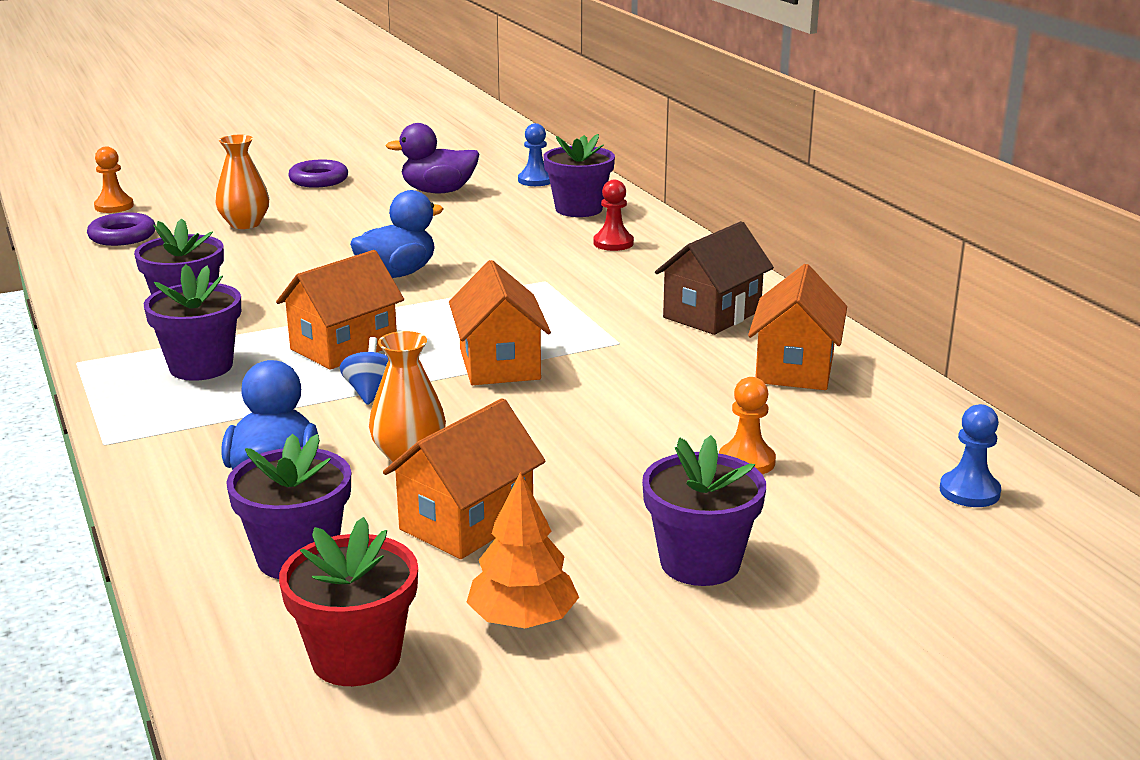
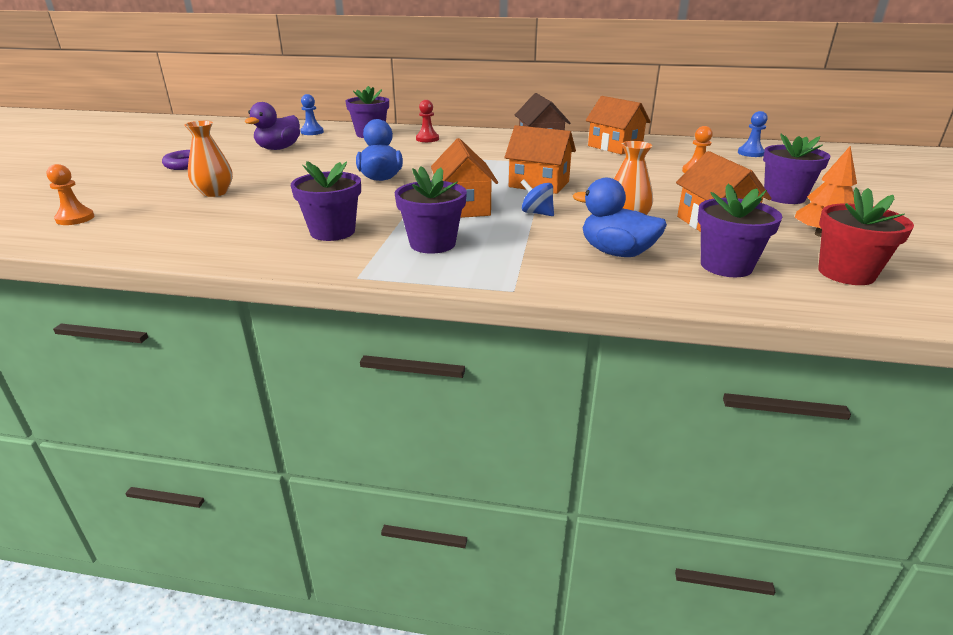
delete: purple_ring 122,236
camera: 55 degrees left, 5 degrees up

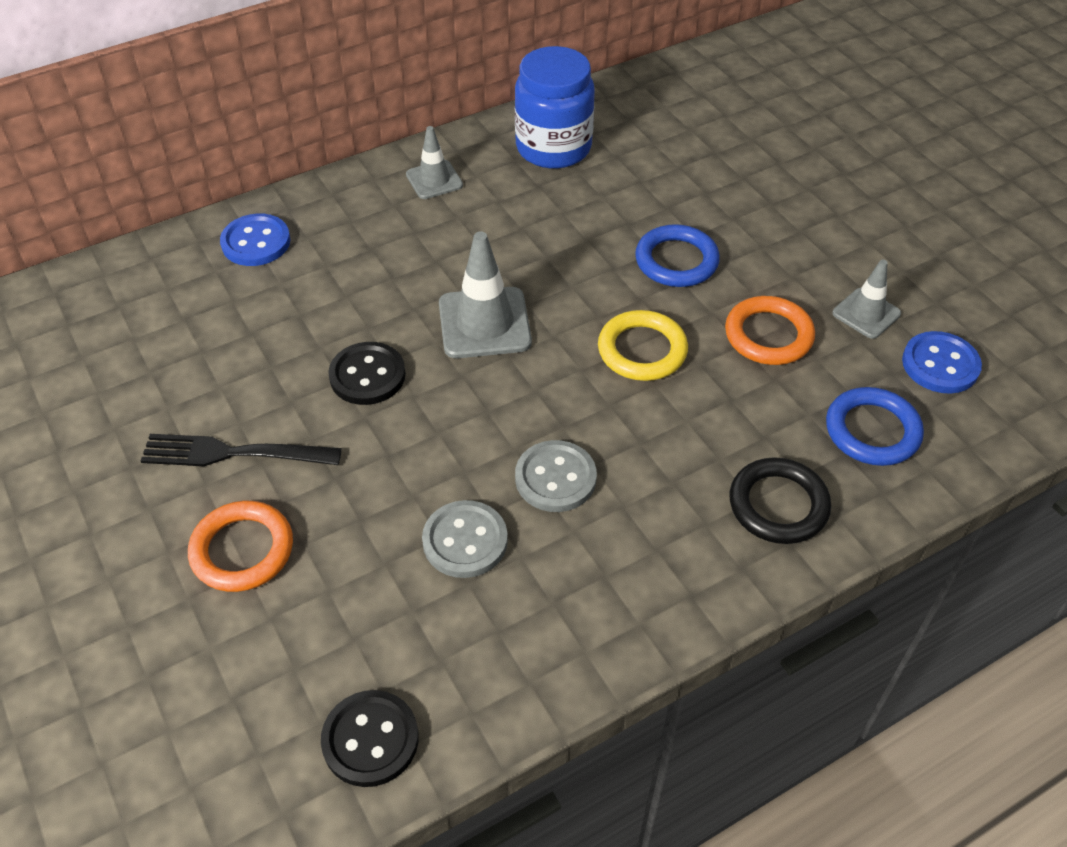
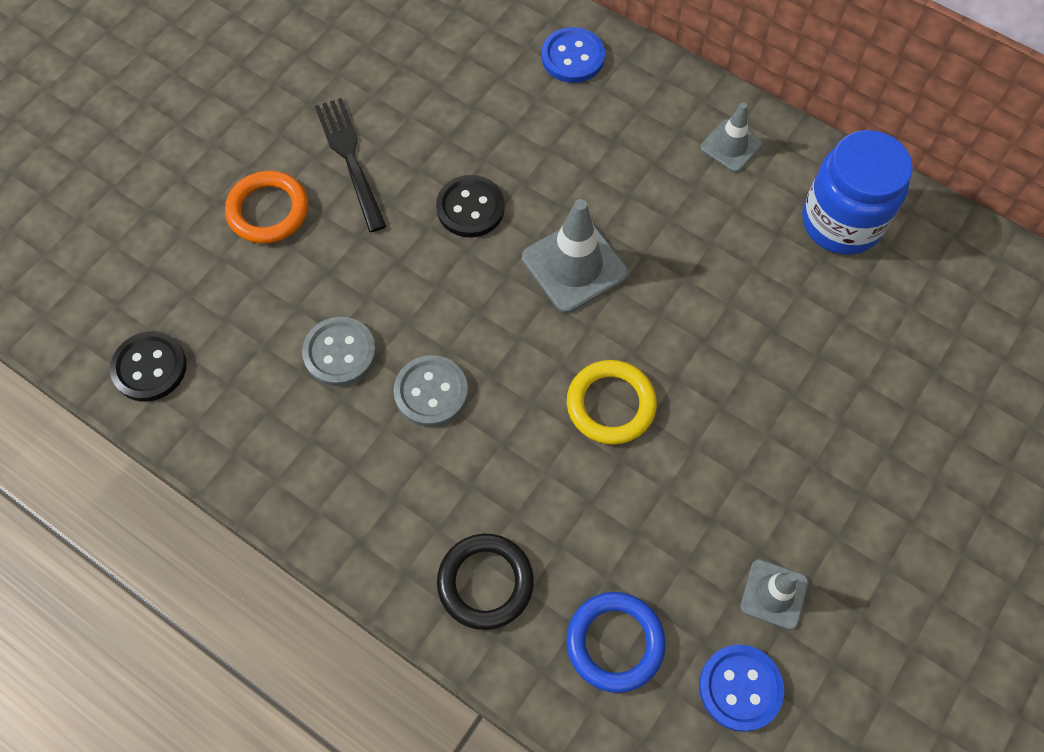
delete: blue_ring 676,261; orange_ring 768,335
camera: 65 degrees right, 15 degrees up

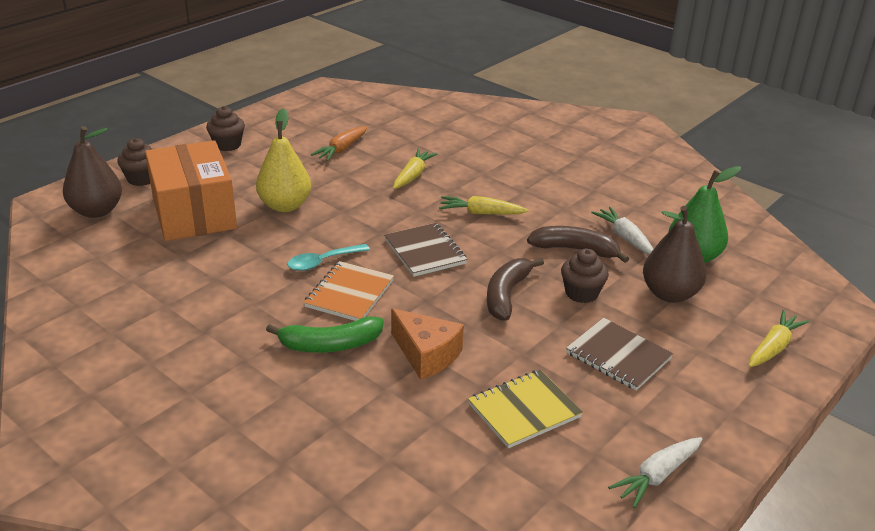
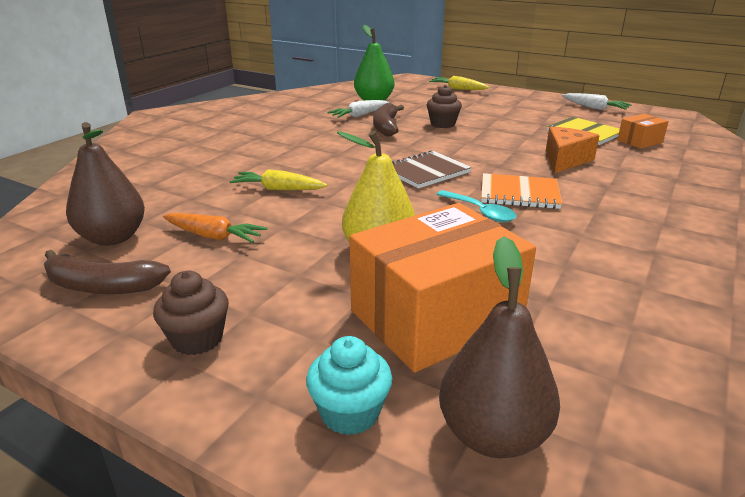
delete: green_banana 330,345; yellow_carrot 481,213; brown_notebook 618,356
insert: orange_box 639,141
move: brown_banana 507,295 to 102,286; brown_pear 669,294 to 113,238
recolor: brown_cupcake 141,179 to turquoise_cupcake 350,413
camera: 100 degrees left, 5 degrees down

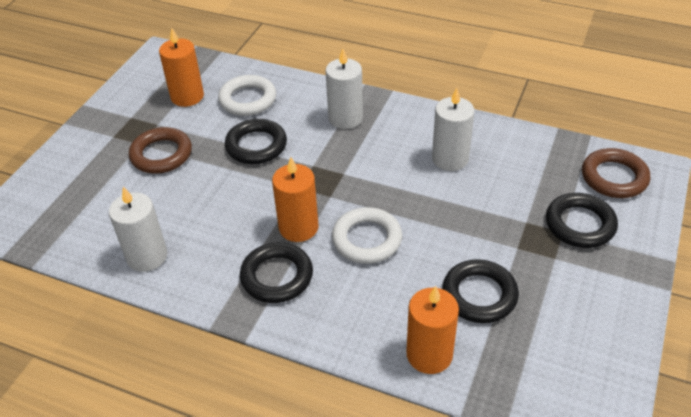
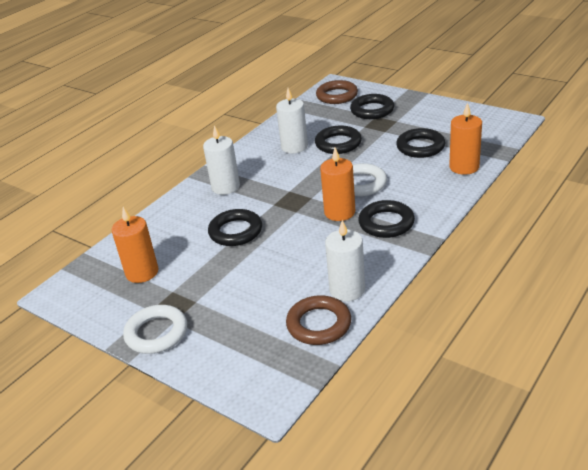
insert: black_ring 338,143
move: brown_ring 161,154 to 319,324; white_ring 248,99 to 156,333
camera: 75 degrees left, 10 degrees down

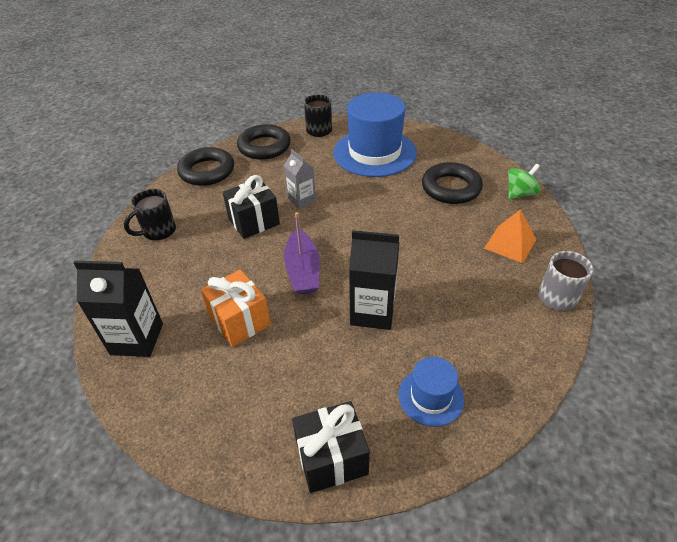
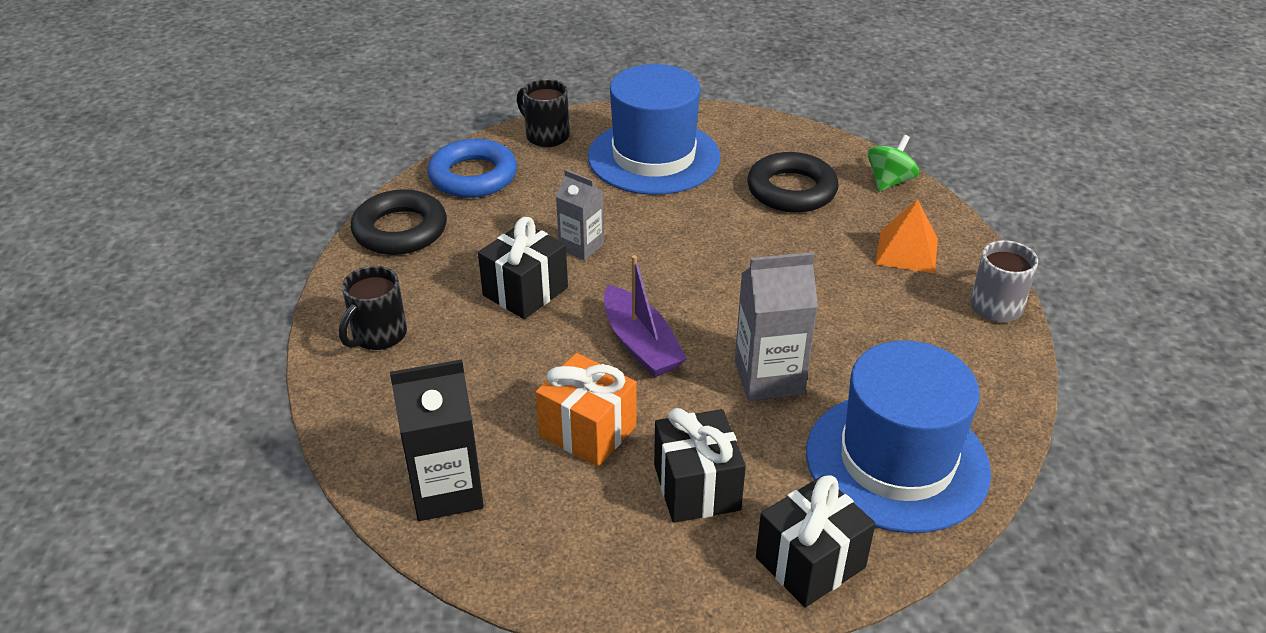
insert: black_gift 697,487
recolor: black_ring 264,147 to blue_ring 473,176; black_carton 372,312 to grey_carton 769,377
resize: blue_hat 431,396 = 897,461 x2.04
camera: 20 degrees left, 5 degrees down

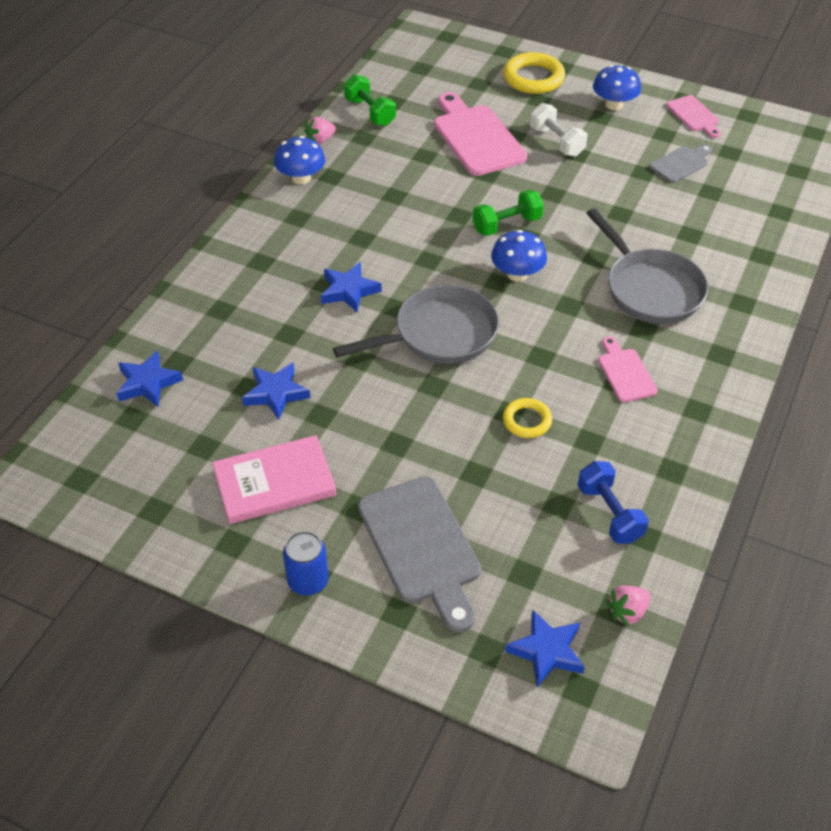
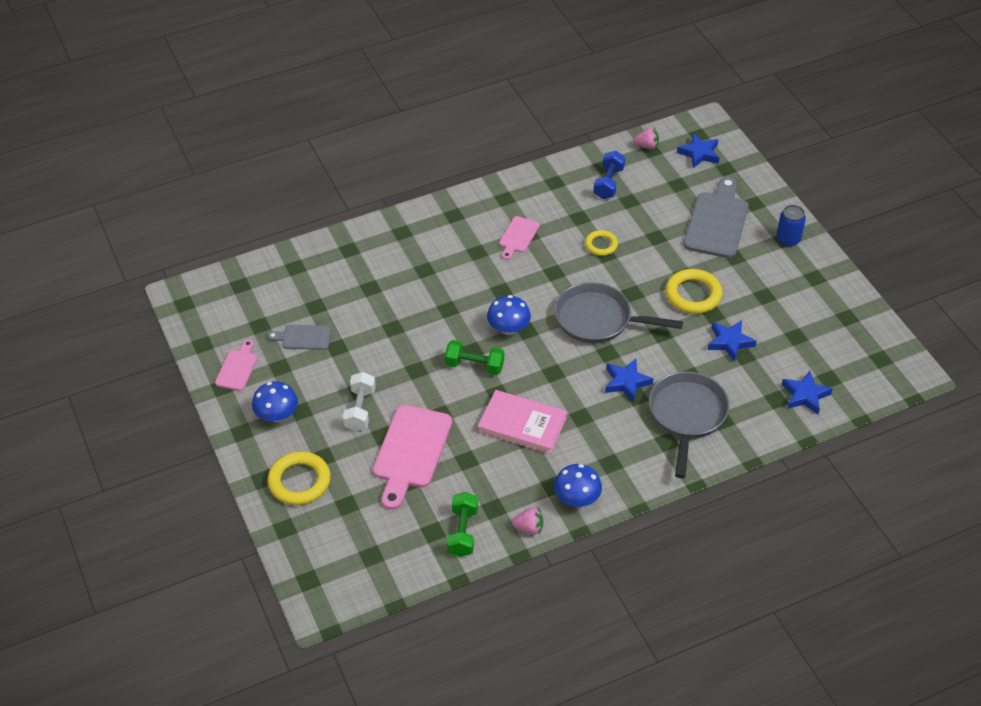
insert: yellow_ring 693,295
move: pink_book 274,483 to 522,424; grey_pan 650,289 to 687,416
camera: 140 degrees left, 0 degrees up

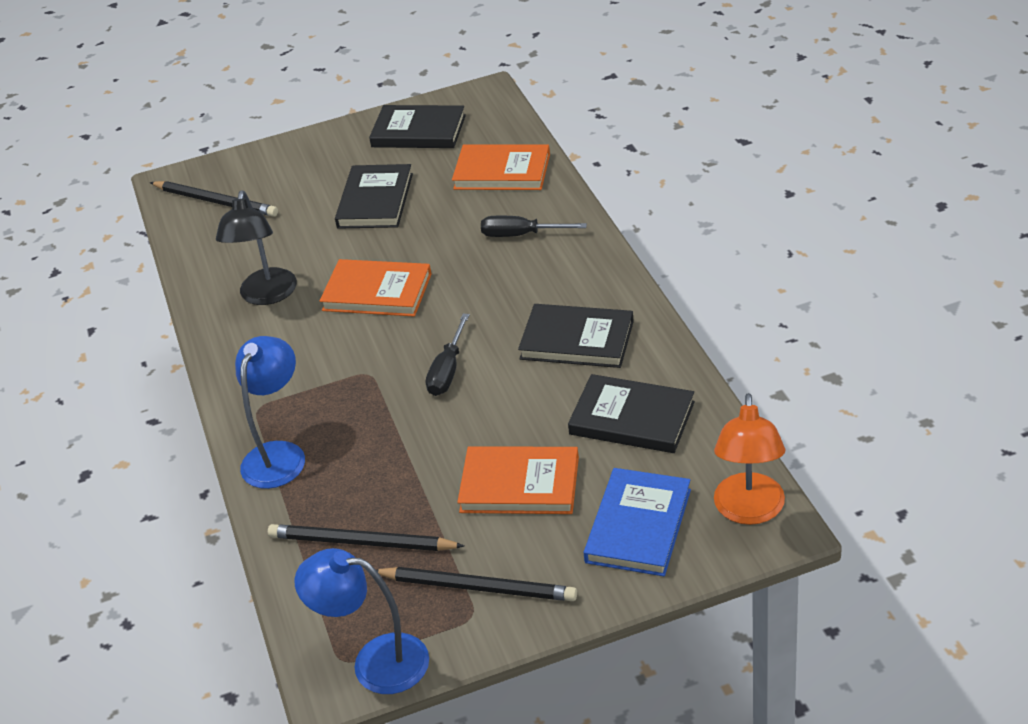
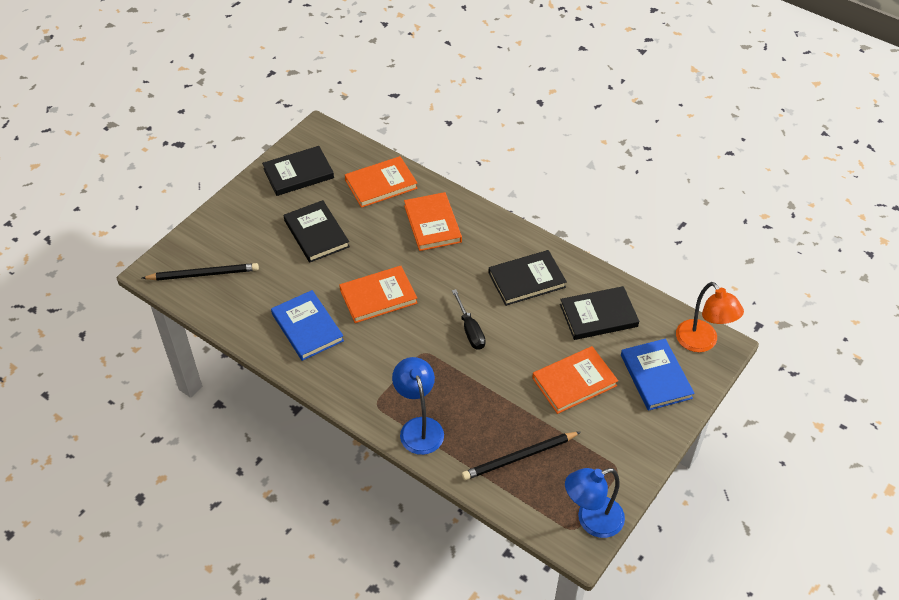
delete: black_pencil 478,587
replace: black_lamp 267,295 to blue_book 307,327; black_screwdriver 521,235 to orange_book 432,224
camera: 40 degrees left, 10 degrees up

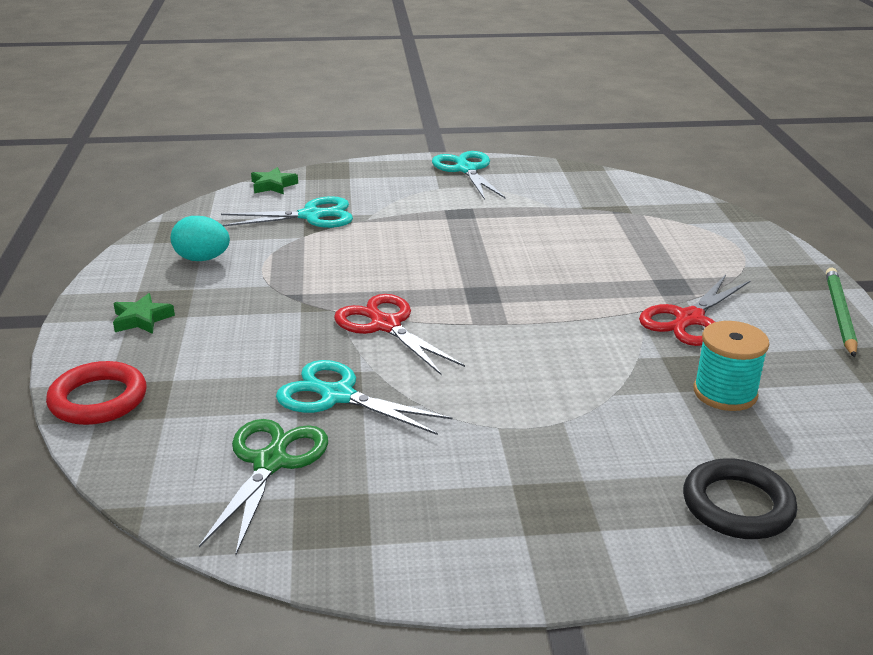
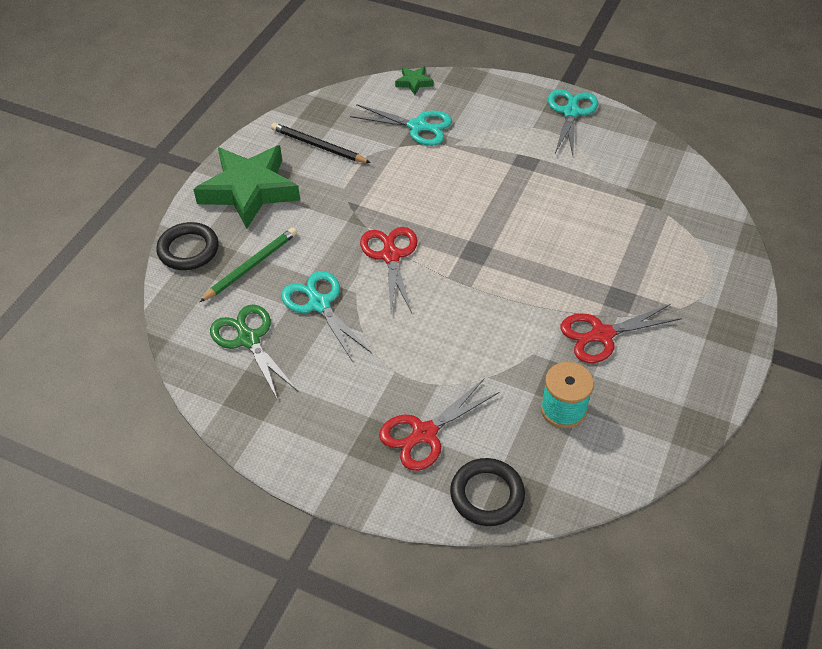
insert: red_scissors 424,433
move: green_pencil 839,314 to 251,266
replace: turquoise_egg 202,259 to black_pencil 318,146
recolor: red_ring 98,399 to black_ring 188,250
rotate: green_scissors 270,463 = 249,339 75 degrees counterclockwise
resize: green_star 141,319 = 249,190 x2.43
camera: 30 degrees right, 20 degrees up

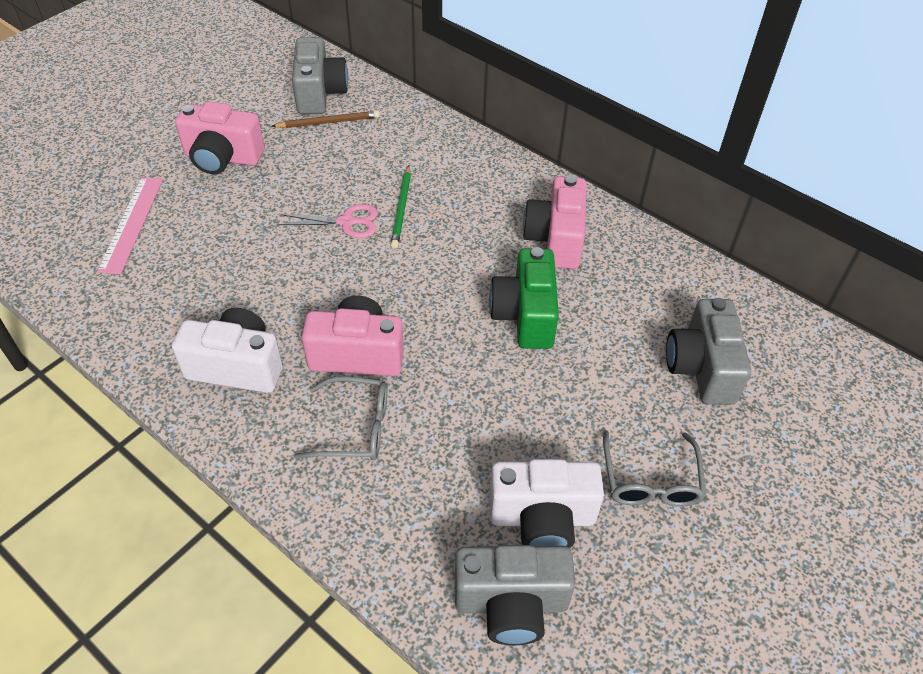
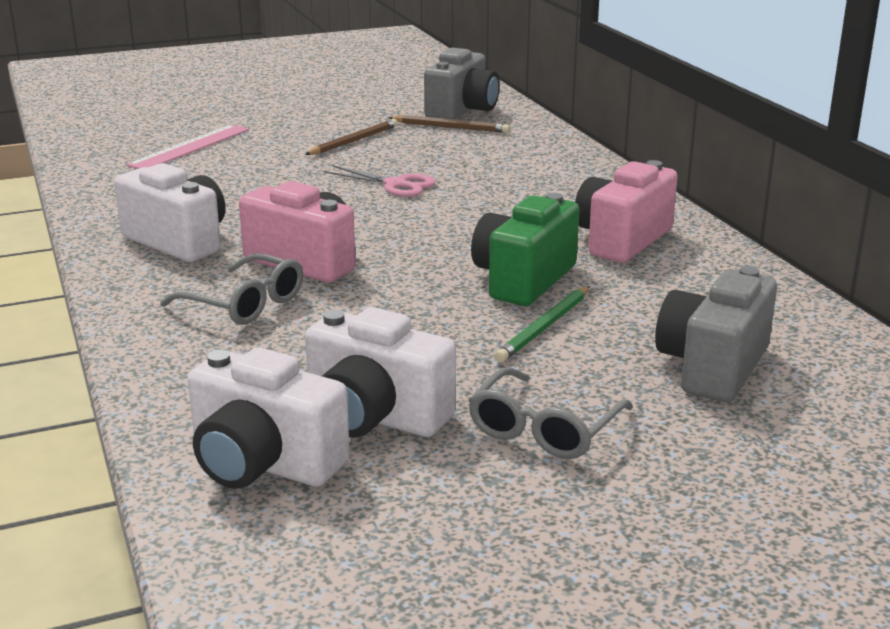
delete: pink_camera 222,158
insert: brown_pencil 354,141
move: green_pencil 401,209 to 544,327
recolor: grey_camera 511,603 to white_camera 263,464
camera: 30 degrees right, 25 degrees down

